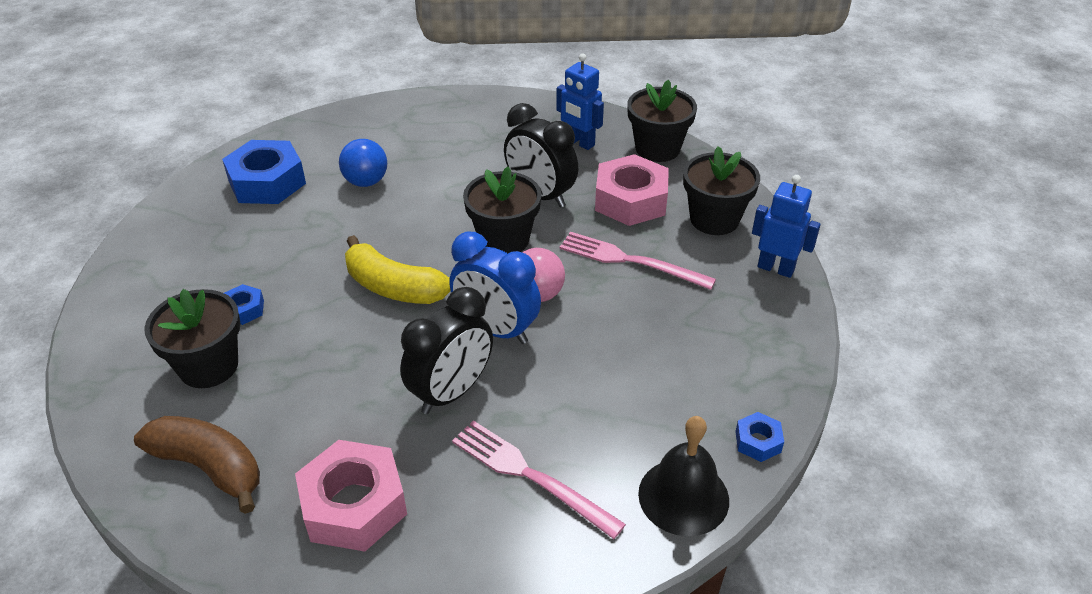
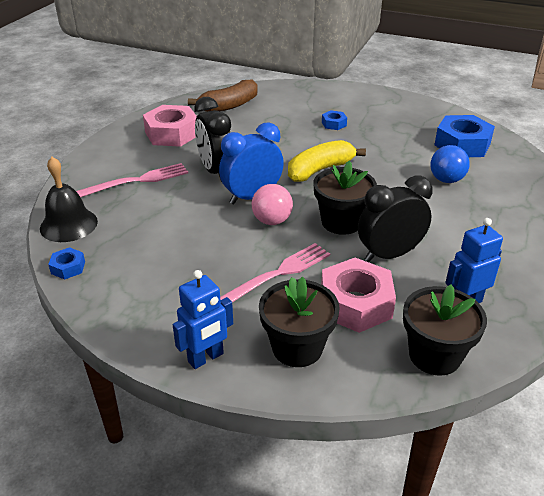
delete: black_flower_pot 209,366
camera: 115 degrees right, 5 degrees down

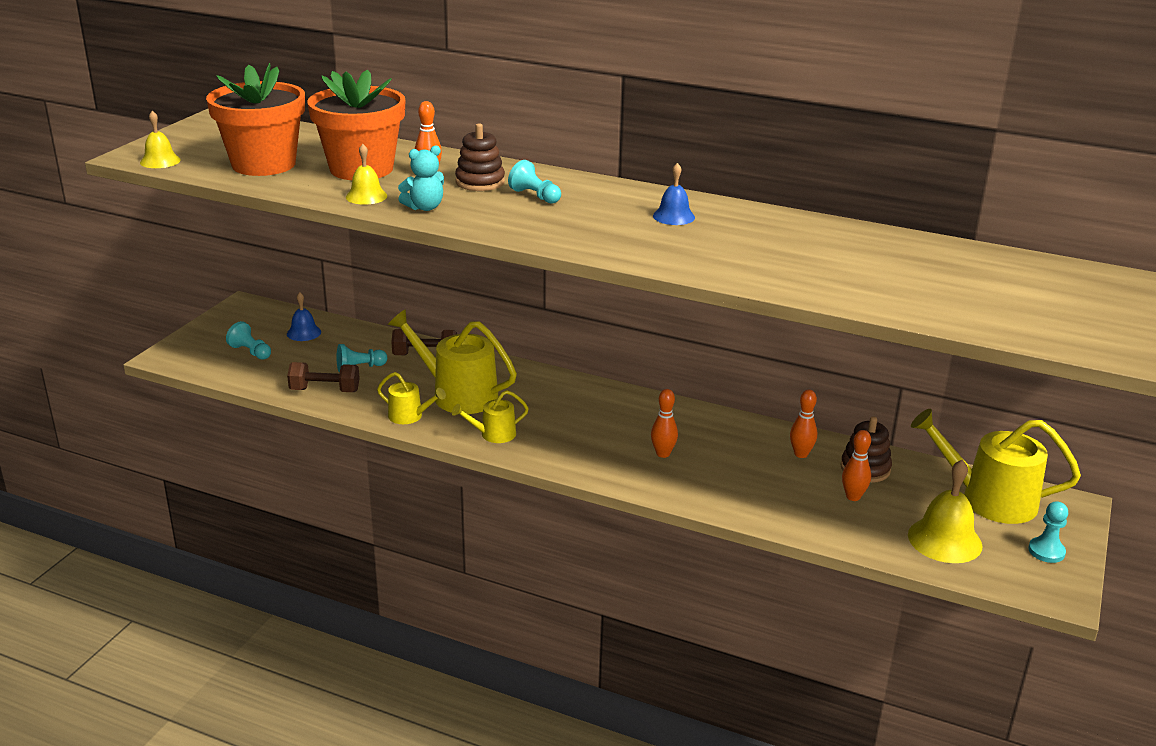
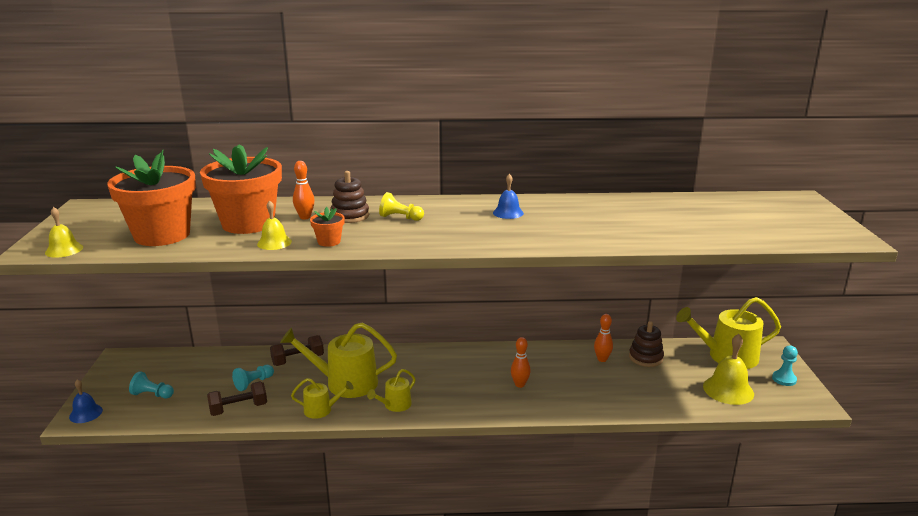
delete: orange_bowling_pin 853,497
move: blue_bell 304,333 to 86,413
replace: turquoise_teddy_bear 424,207 to orange_flower_pot 329,242
recolor: turquoise_pawn 535,196 to yellow_pawn 400,218
camera: 25 degrees left, 5 degrees down

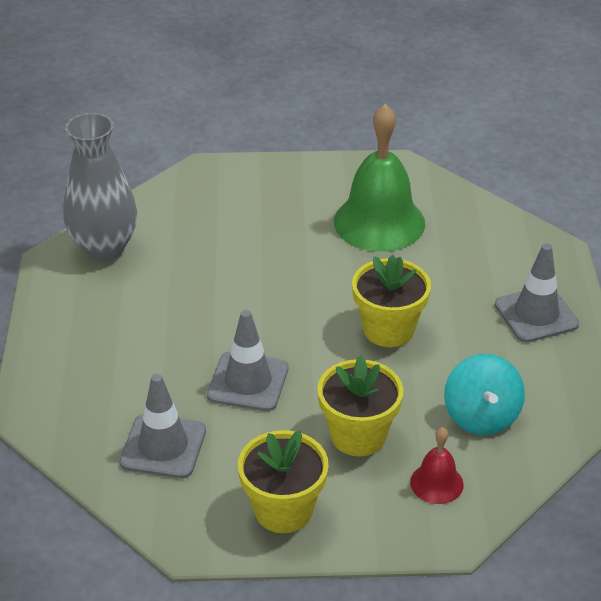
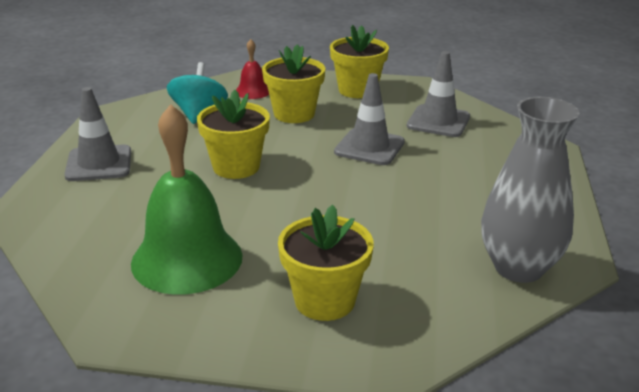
insert: yellow_flower_pot 324,300
camera: 170 degrees left, 10 degrees down

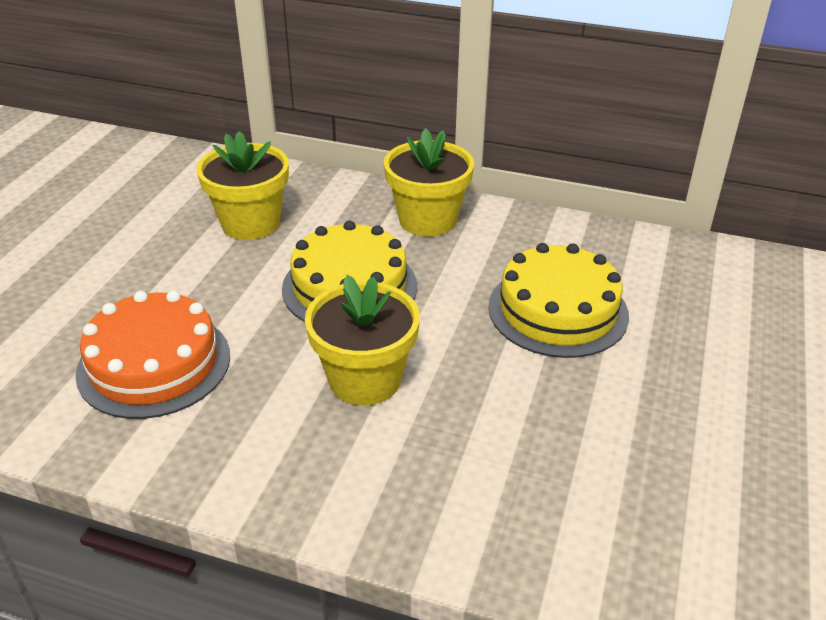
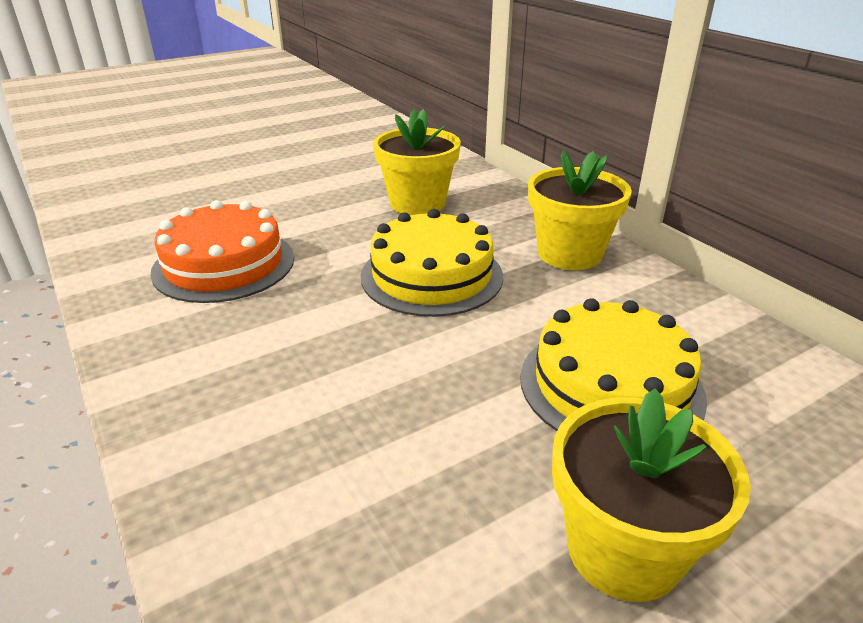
move: yellow_flower_pot 365,379 to 623,550
camera: 40 degrees right, 5 degrees down

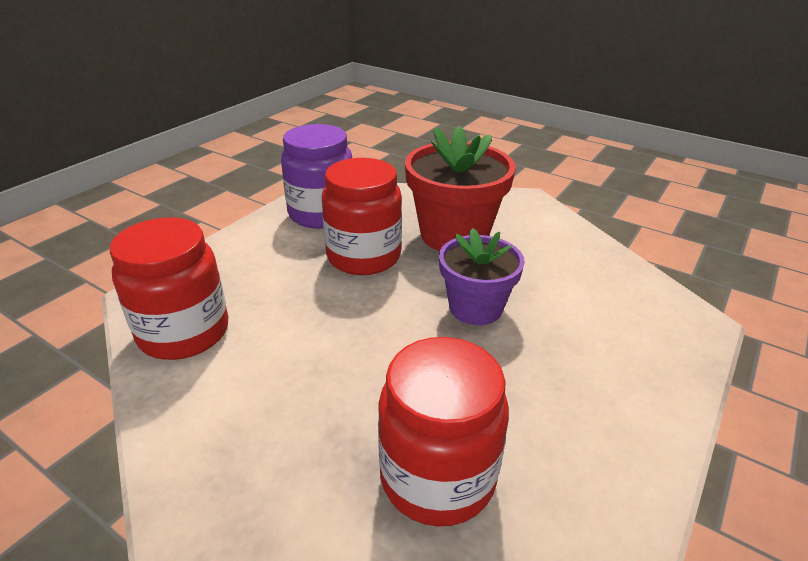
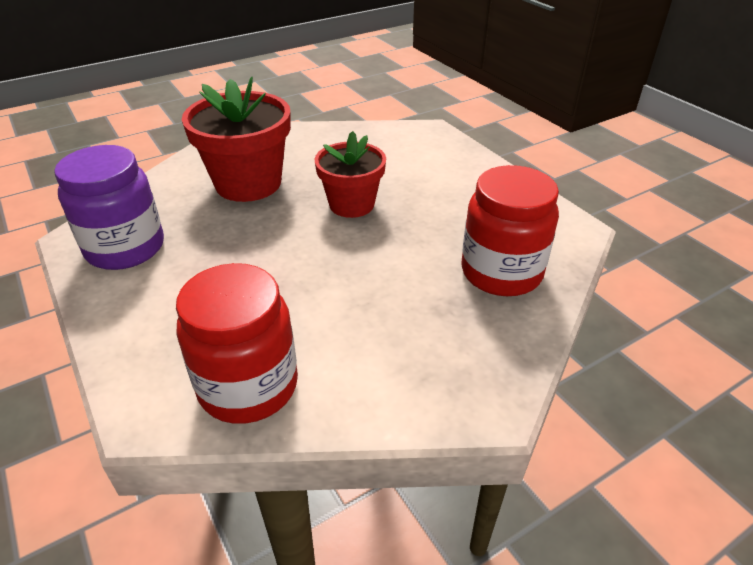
delete: red_jar 363,257
recolor: purple_flower_pot 475,308 to red_flower_pot 351,204
camera: 65 degrees left, 5 degrees up

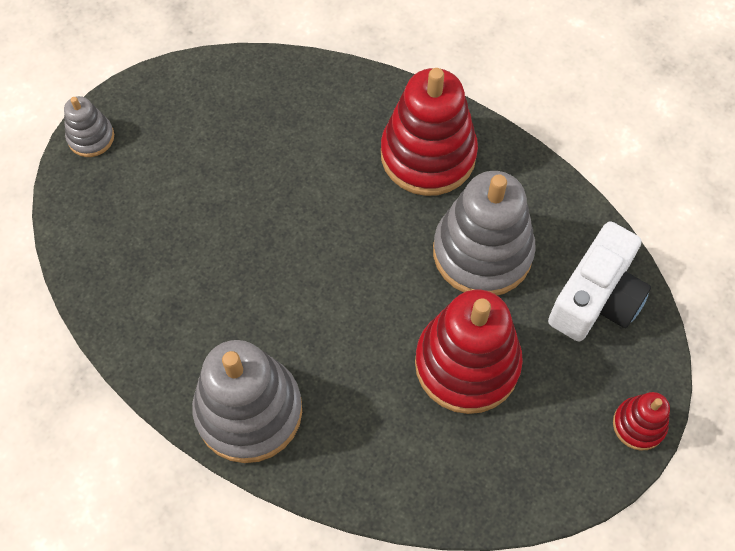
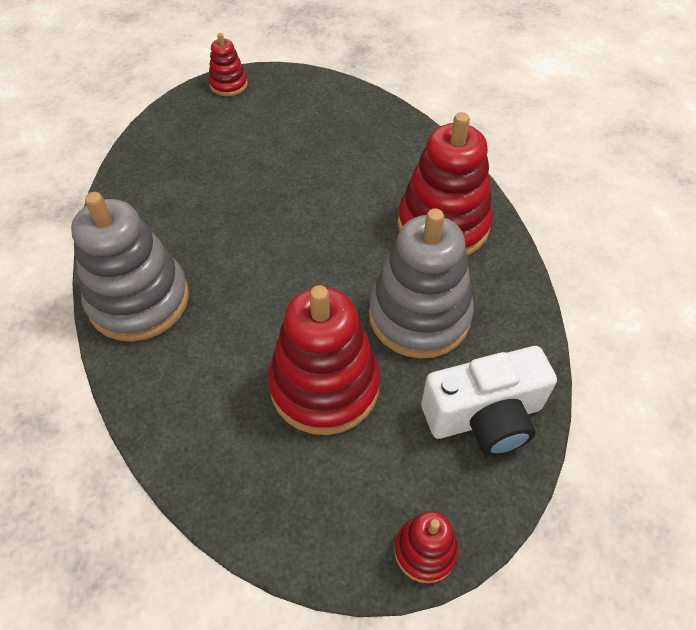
recolor: grey_stacking_toy 91,137 to red_stacking_toy 228,84
camera: 40 degrees right, 10 degrees down

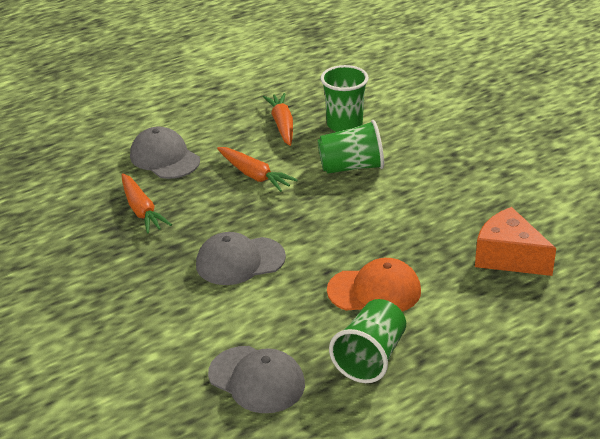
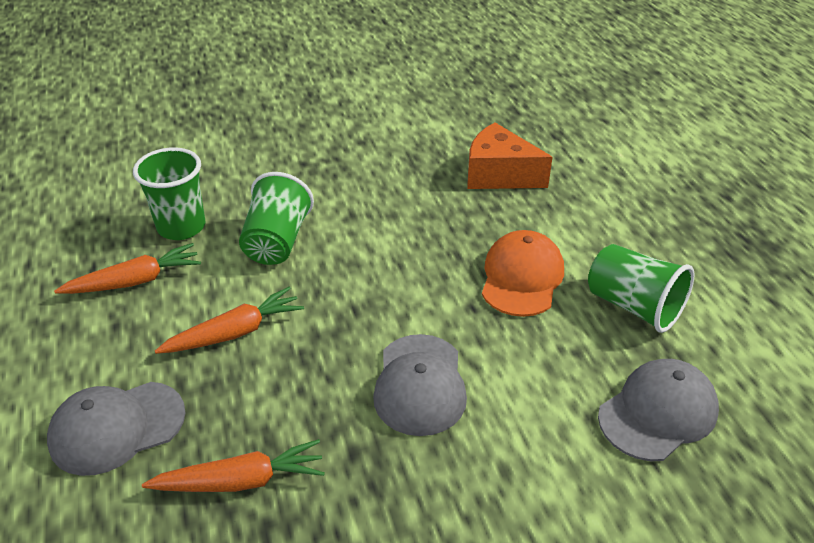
rotate: orange_carrot 282,125 = 135,281 150 degrees clockwise; orange_cheese 508,257 = 499,175 60 degrees clockwise
camera: 75 degrees left, 5 degrees up

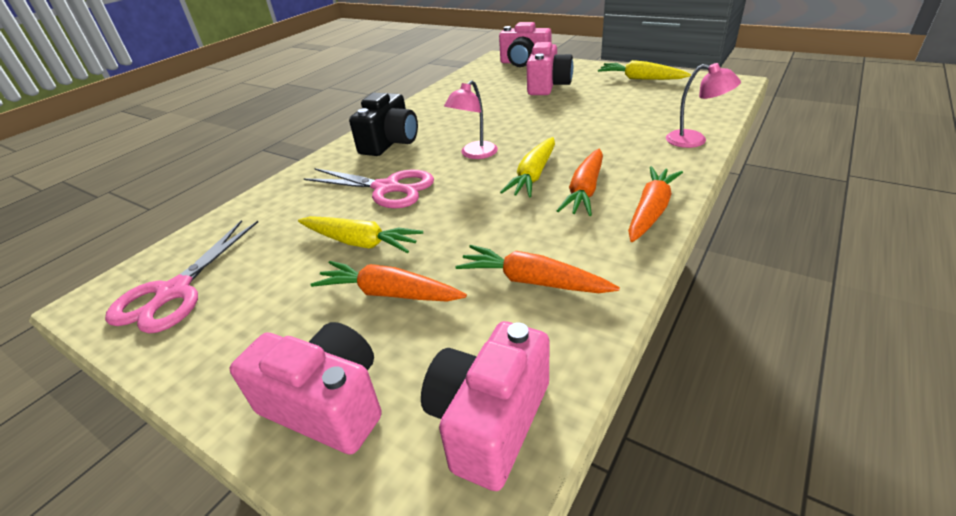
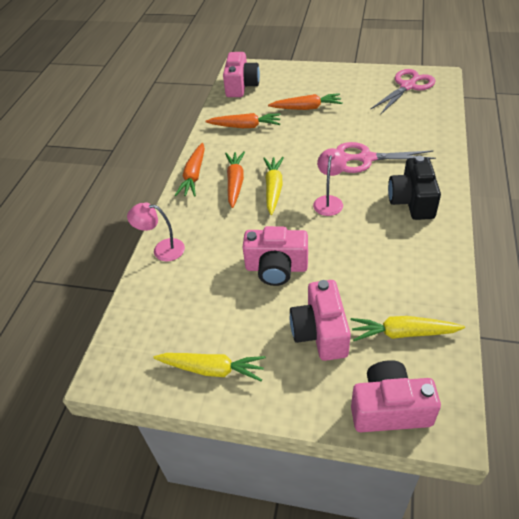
move: pink_camera 327,404 to 276,268; yellow_carrot 360,242 to 403,333
rotate: pink_scissors 174,292 = 407,86 45 degrees clockwise
camera: 160 degrees right, 10 degrees up

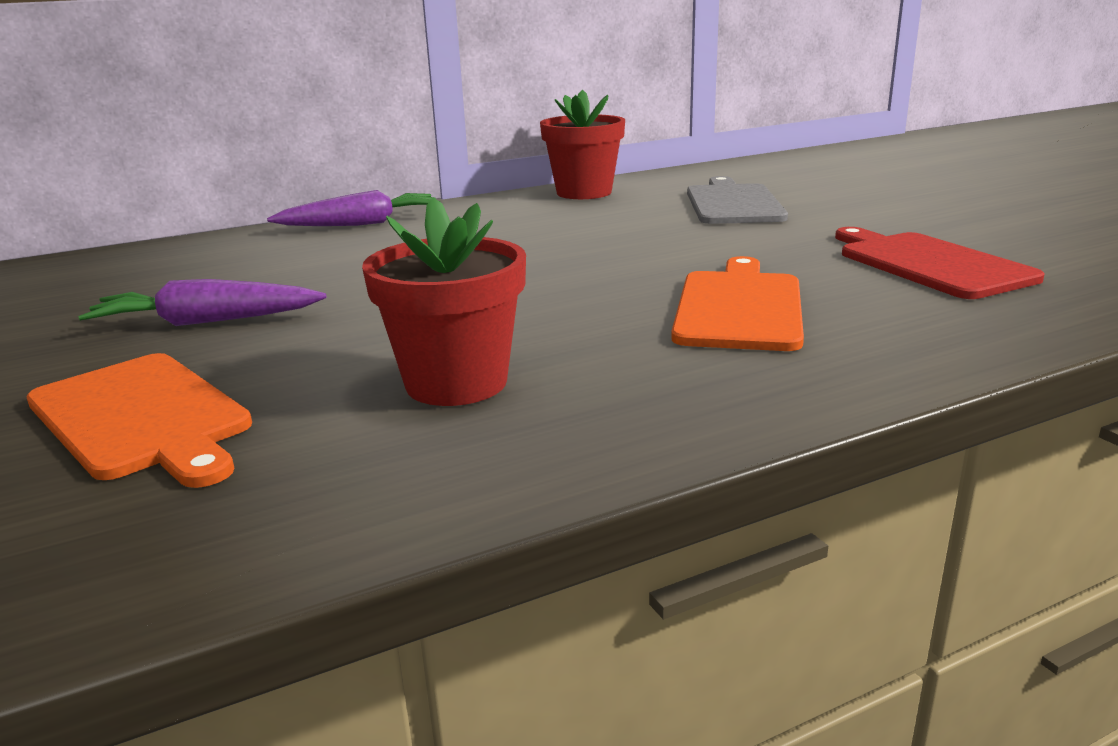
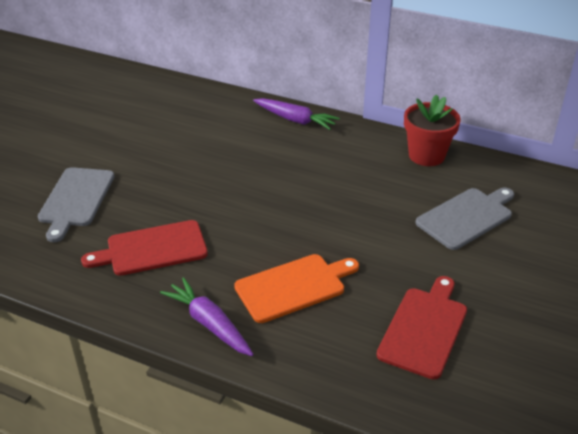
move: purple_carrot 207,322 to 209,324
replace: red_flower_pot 456,383 to red_cutting_board 152,249
recolor: orange_cutting_board 142,417 to grey_cutting_board 76,200
camera: 50 degrees right, 15 degrees up

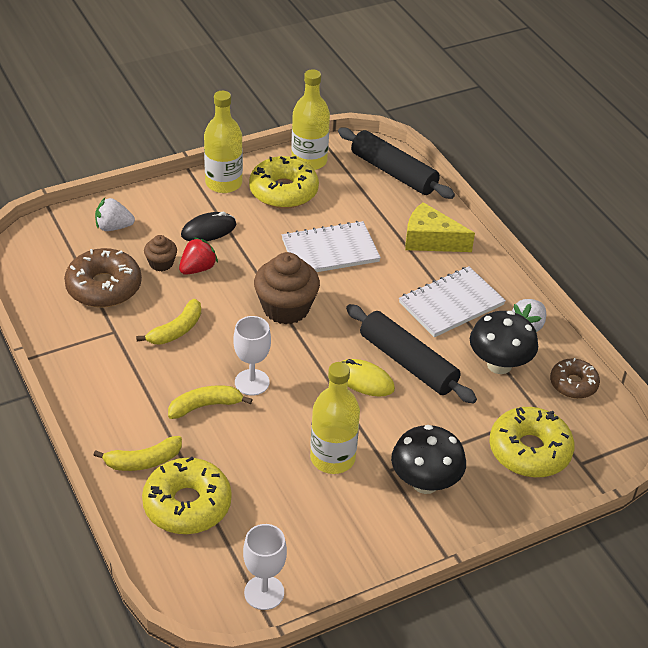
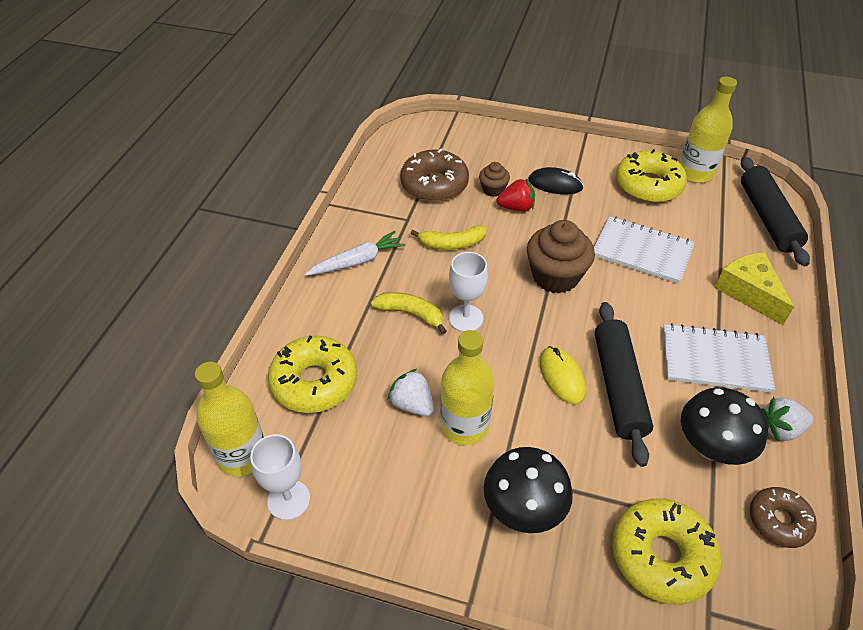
delete: yellow_banana 143,461
insert: white_carrot 357,261
move: white_strawberry 113,227 to 412,404; yellow_bottle 223,183 to 242,455
camera: 45 degrees right, 5 degrees up

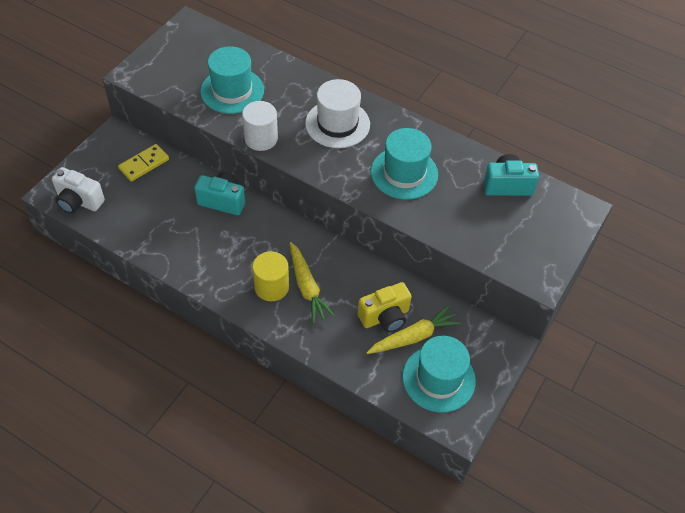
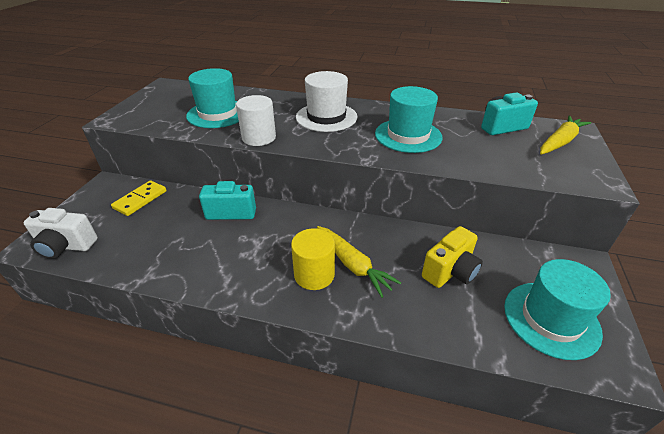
move: yellow_carrot 413,336 to 560,142
camera: 15 degrees left, 15 degrees down

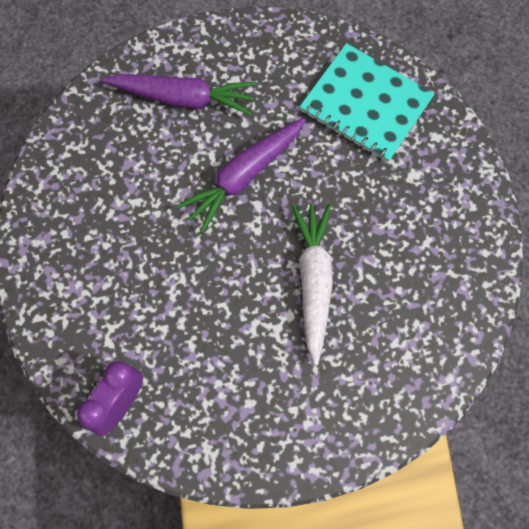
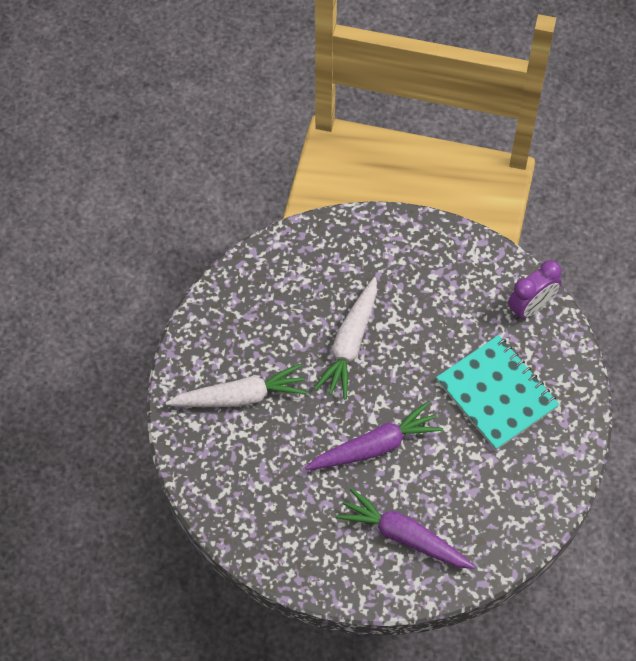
insert: white_carrot 240,396
move: turquoise_notebook 365,105 to 496,394
camera: 160 degrees left, 10 degrees down

